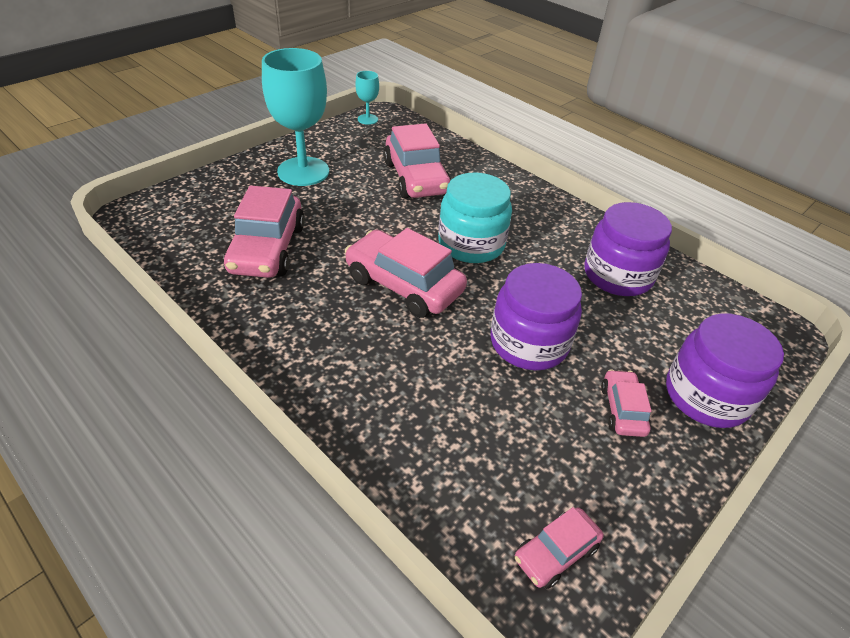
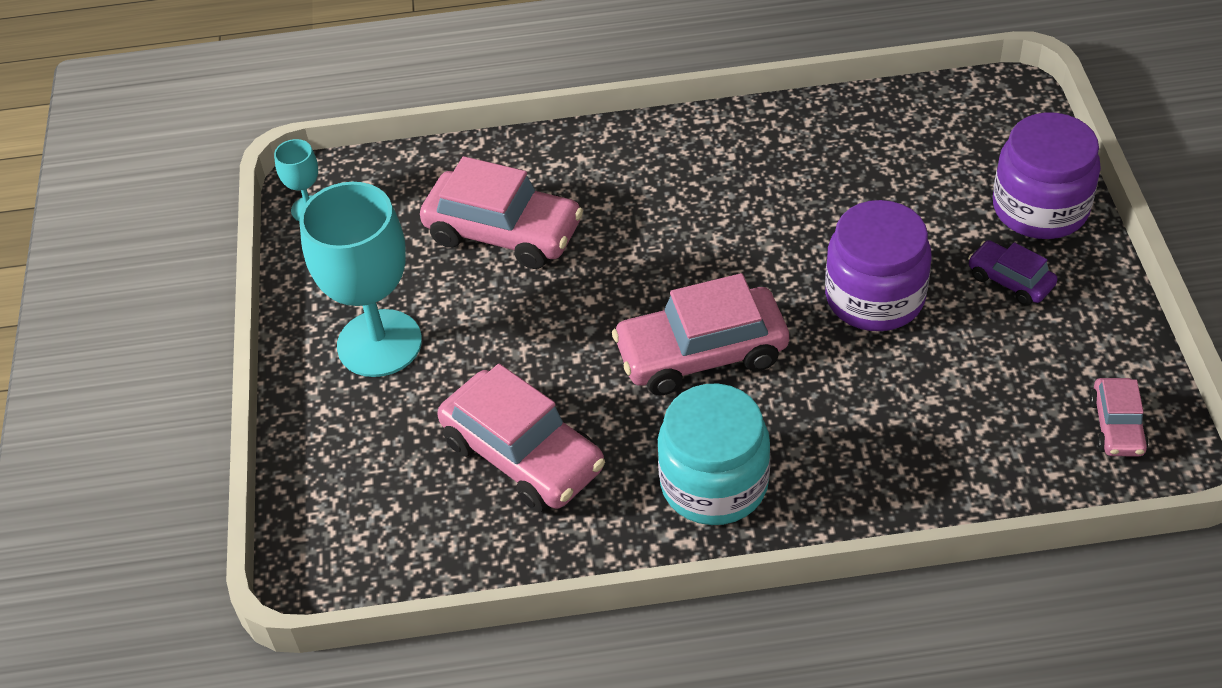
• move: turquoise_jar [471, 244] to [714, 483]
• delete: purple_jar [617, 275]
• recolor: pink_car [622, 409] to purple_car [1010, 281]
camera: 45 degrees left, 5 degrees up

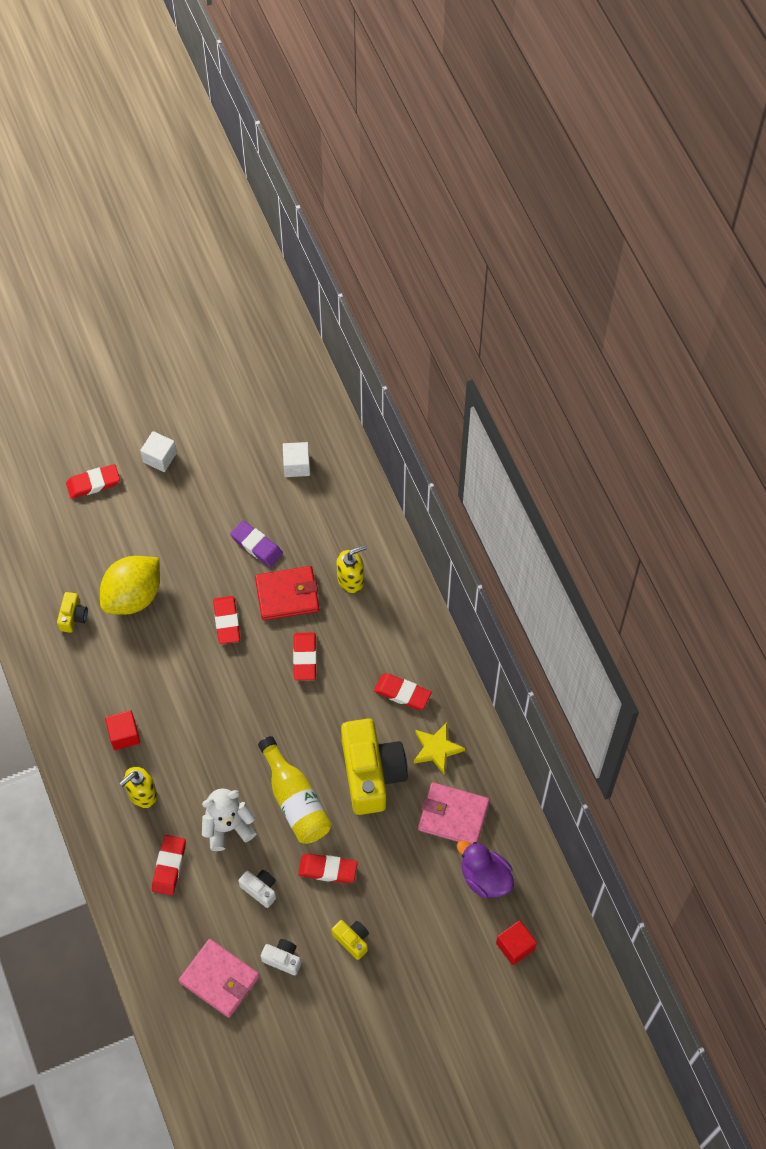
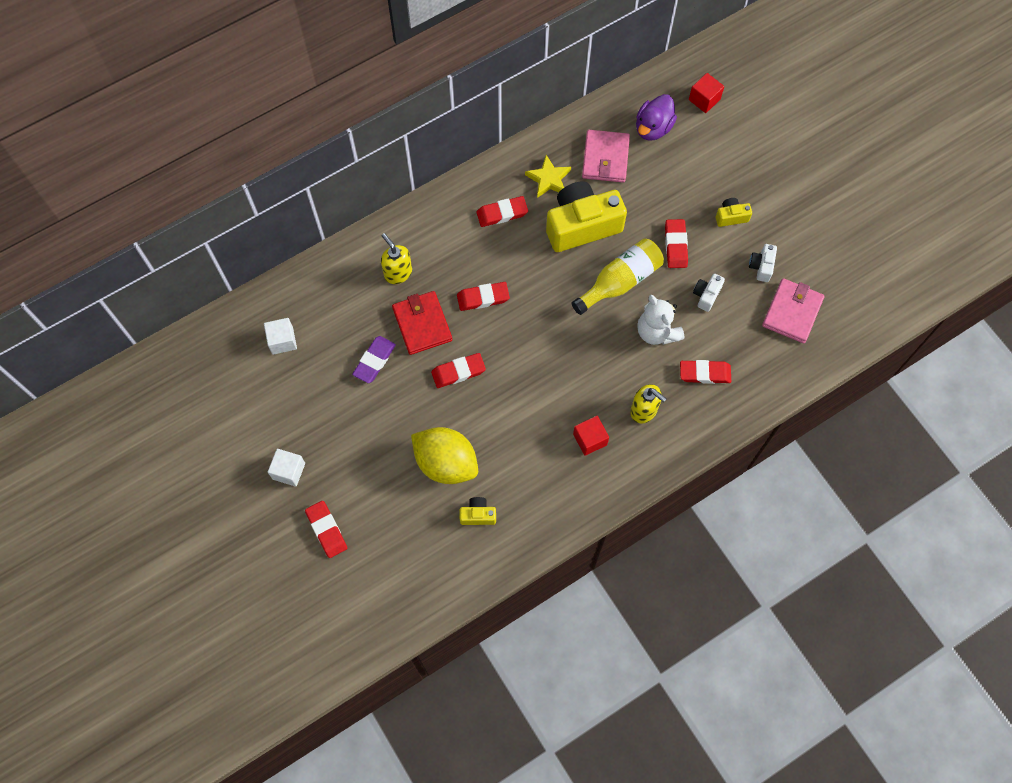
• rotate: yellow_camera [352, 940] = [731, 217] 45 degrees clockwise
• rotate: red_eraser [402, 693] = [502, 213] 60 degrees clockwise
camera: 100 degrees left, 5 degrees up

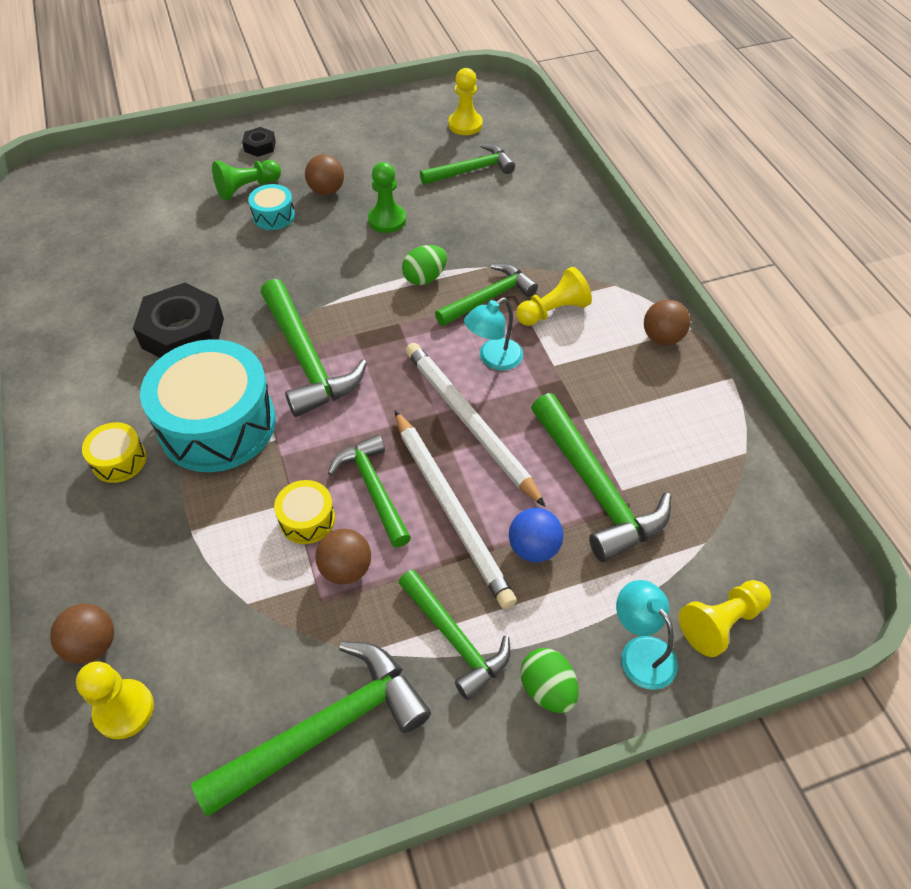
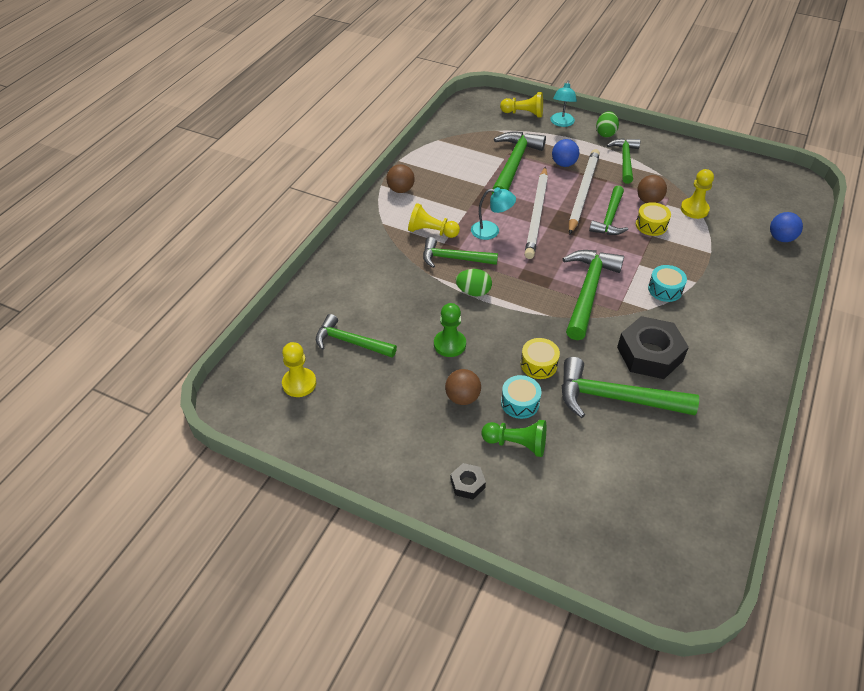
• recolor: brown_ball [92, 645] to blue_ball [781, 238]
• move: yellow_pawn [124, 710] to [694, 209]
• move: yellow_drum [119, 460] to [538, 364]
• resize: turquoise_drum [217, 424] = [665, 289] x0.45
• move: green_hammer [325, 729] to [615, 398]
camera: 135 degrees left, 5 degrees down

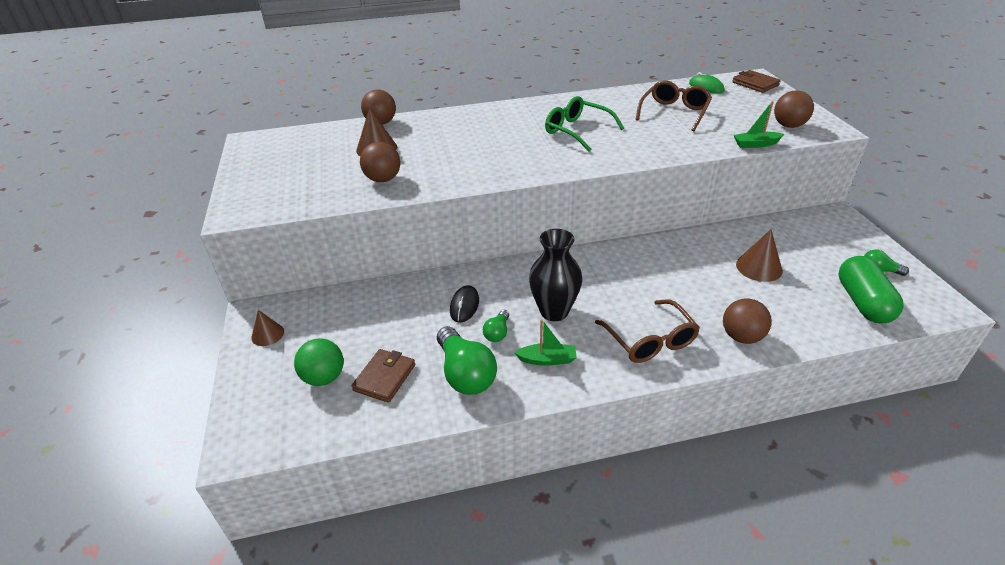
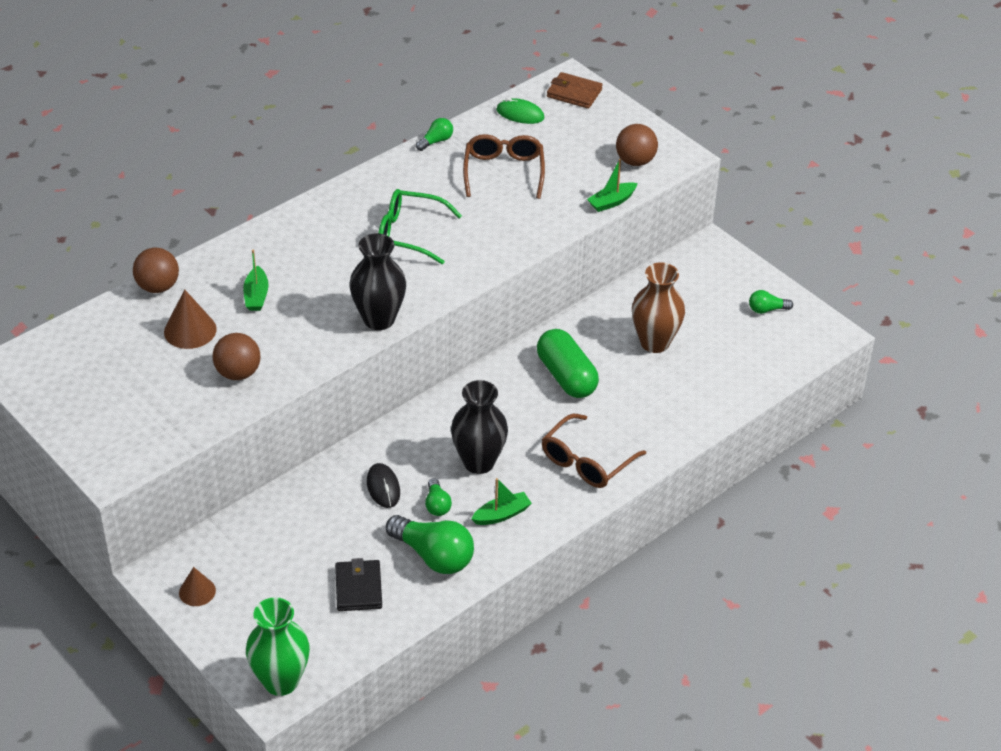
• delete: green_ball [324, 377]
• recolor: brown_wallet [384, 377] to black_wallet [358, 588]
• rotate: brown_glasses [650, 341] = [586, 461] 90 degrees clockwise
• delete: brown_ball [741, 337]
• replace: brown_cone [759, 267] to brown_vase [654, 342]
• move: green_capsule [863, 302] to [566, 376]
• insert: green_boat [256, 296]
• insert: green_vase [281, 681]
• insert: black_vase [379, 319]
• insert: green_light_bulb [436, 141]
camera: 30 degrees left, 5 degrees up

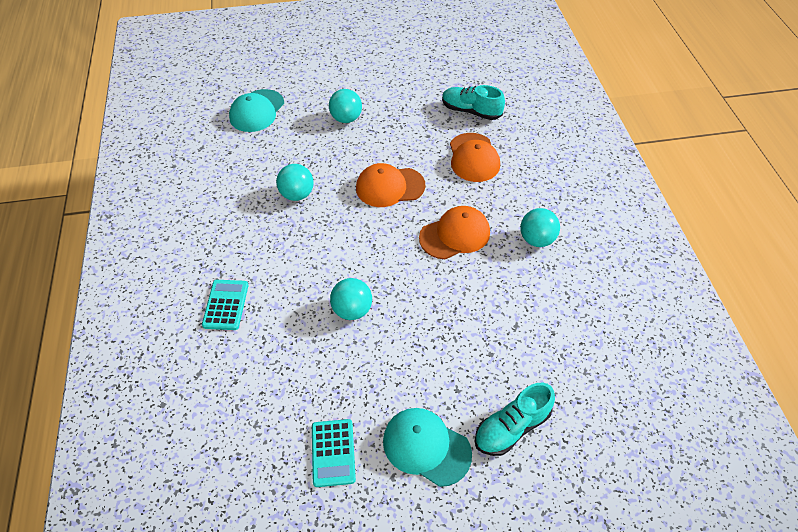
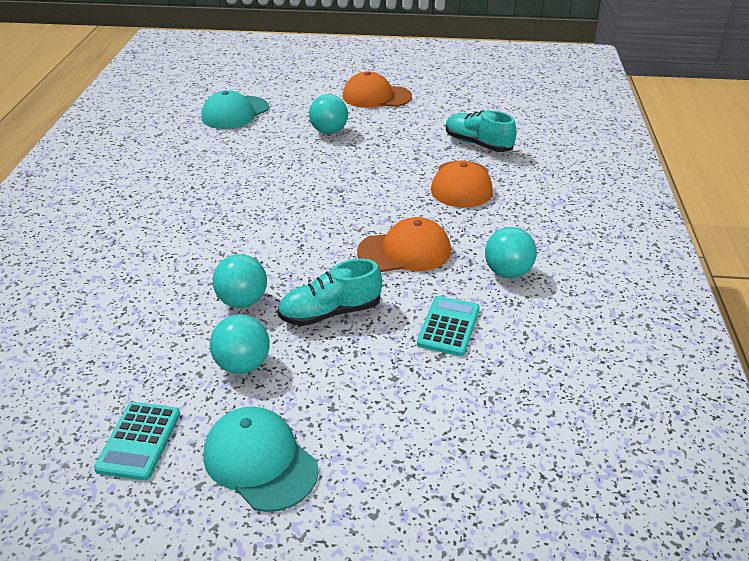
• move: turquoise_calculator [225, 305] to [448, 326]
• move: turquoise_ball [297, 194] to [243, 365]
• move: orange_cap [390, 187] to [376, 96]
• move: turquoise_shoe [511, 427] to [330, 313]
camera: 15 degrees right, 15 degrees down

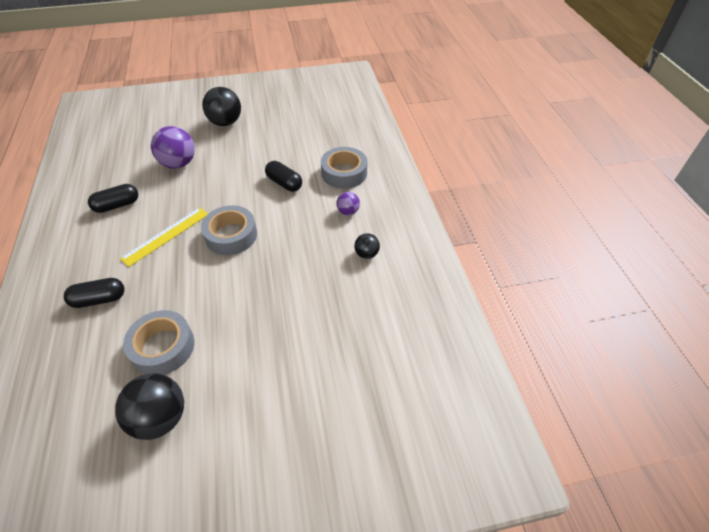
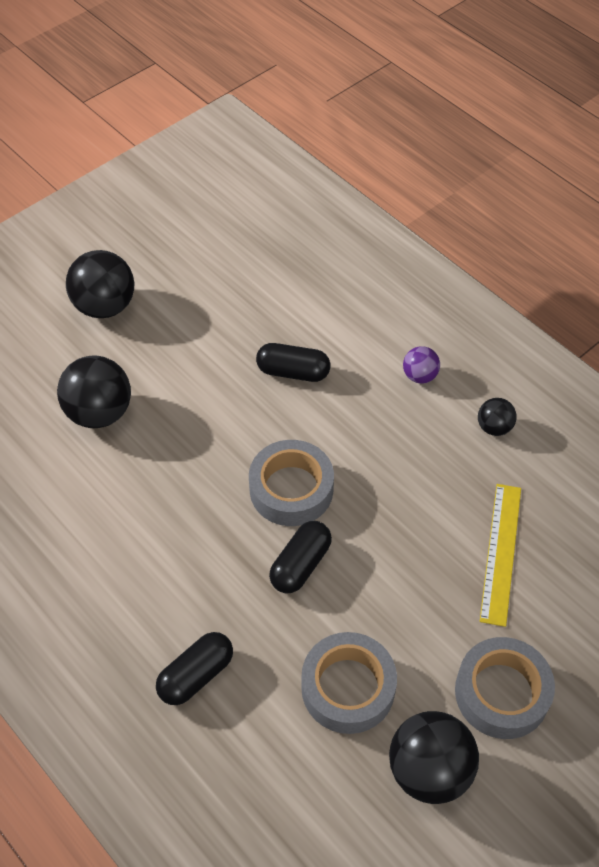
• move: black_capsule [117, 205] to [300, 565]
• move: yellow_ruler [166, 236] to [501, 553]
• recolor: purple_ball [178, 163] to black_ball [99, 413]
• move: grey_tape [344, 173] to [501, 693]
camera: 30 degrees left, 5 degrees up

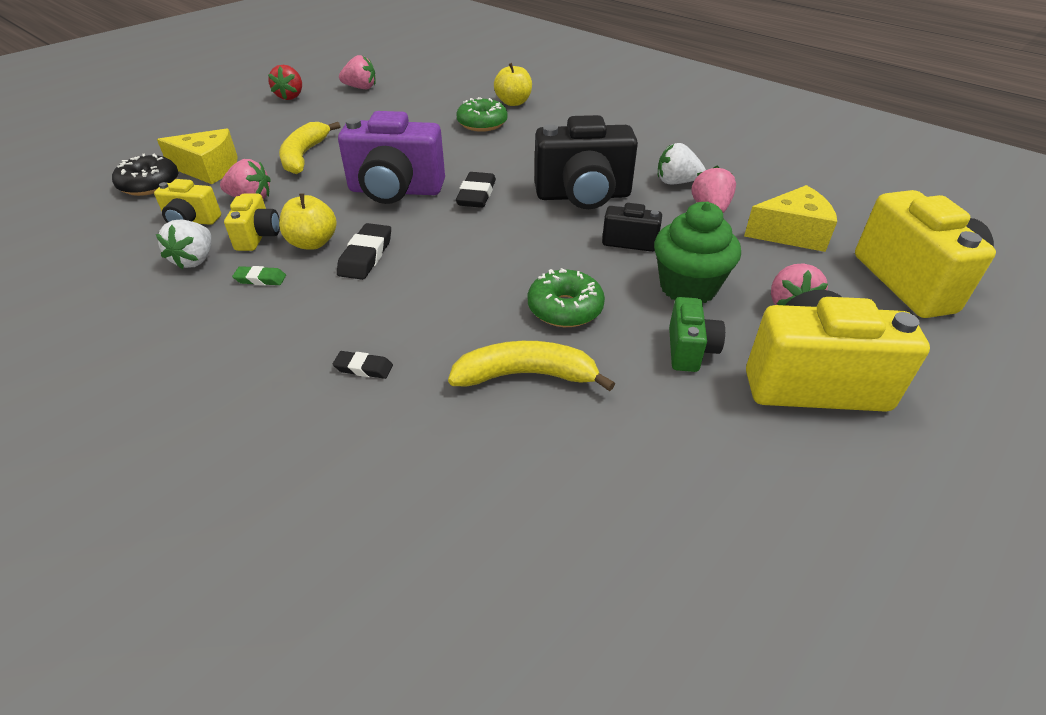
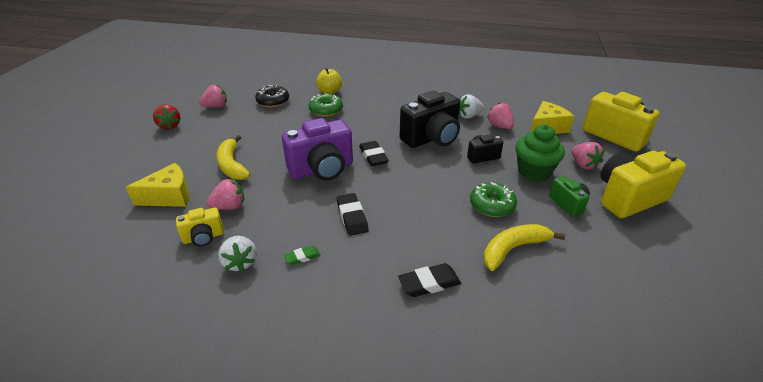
• move: black_donut [150, 185] to [273, 101]
• delete: yellow_camera [258, 237]
• delete: yellow_apple [312, 243]
• resize: black_eraser [363, 368] = [429, 283] x1.69
camera: 30 degrees left, 5 degrees down

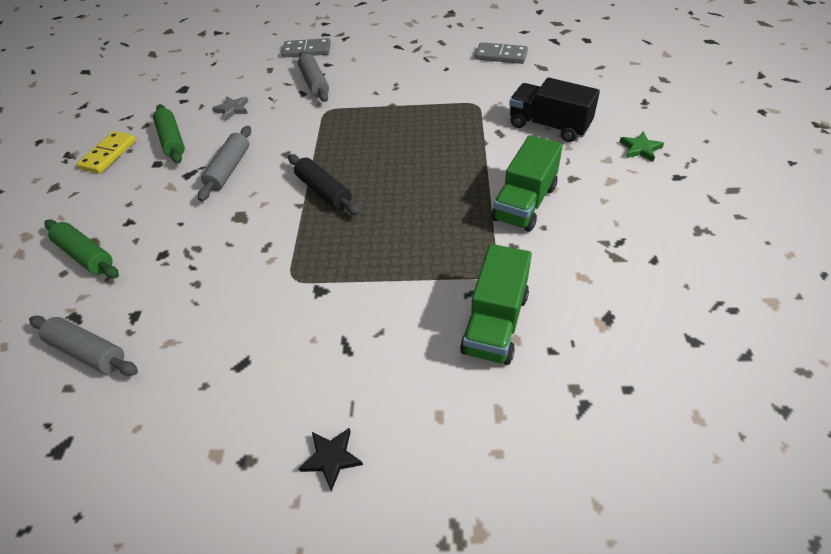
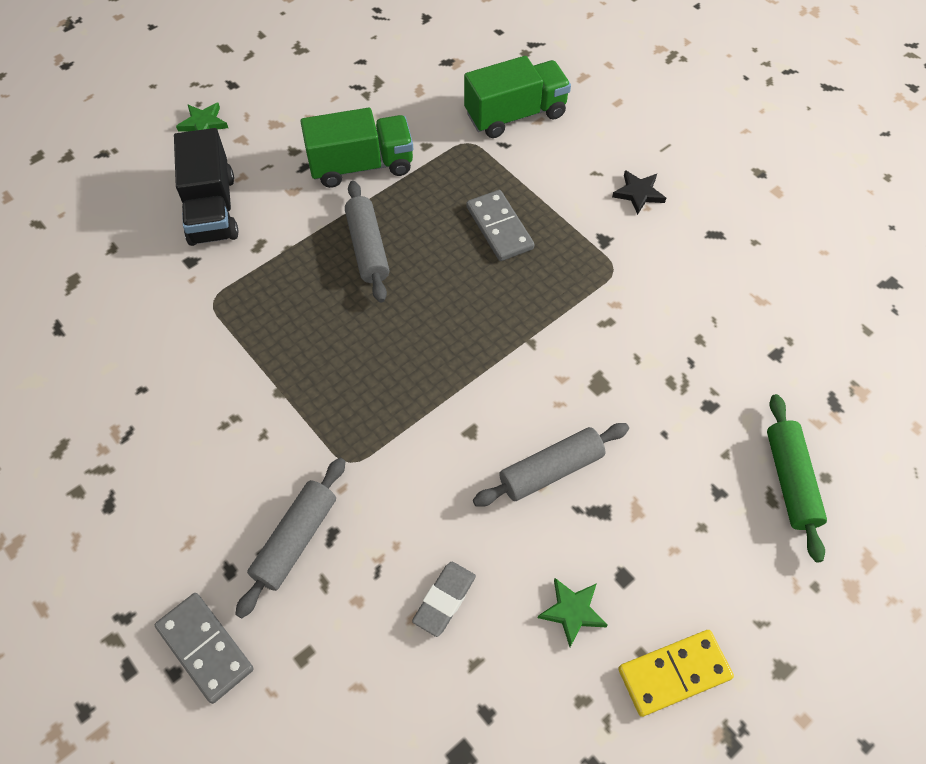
• move: grey_rolling_pin [88, 351] to [367, 248]
• replace: green_rolling_pin [172, 140] to green_star [572, 611]
• replace: grey_star [232, 109] to grey_eraser [444, 600]
• delete: black_rolling_pin [324, 191]
• move: black_star [331, 458] to [638, 193]
• move: grey_domino [501, 55] to [499, 228]
camera: 135 degrees left, 10 degrees up

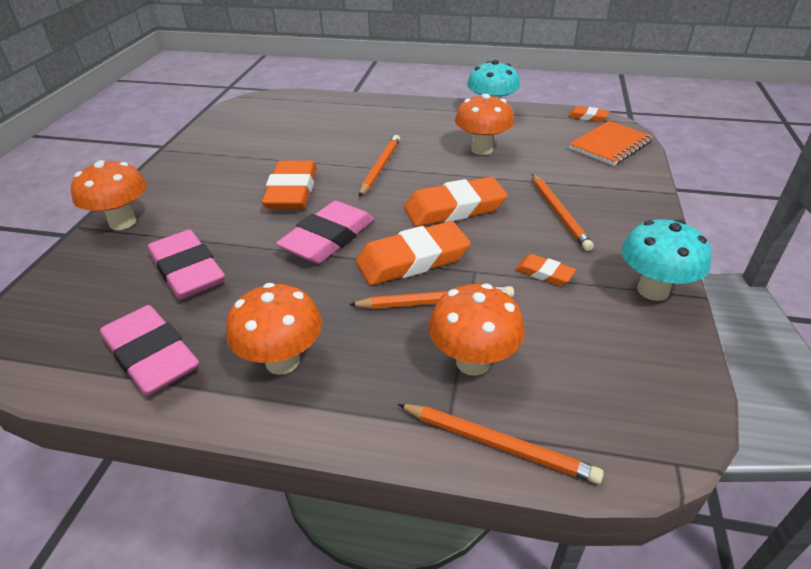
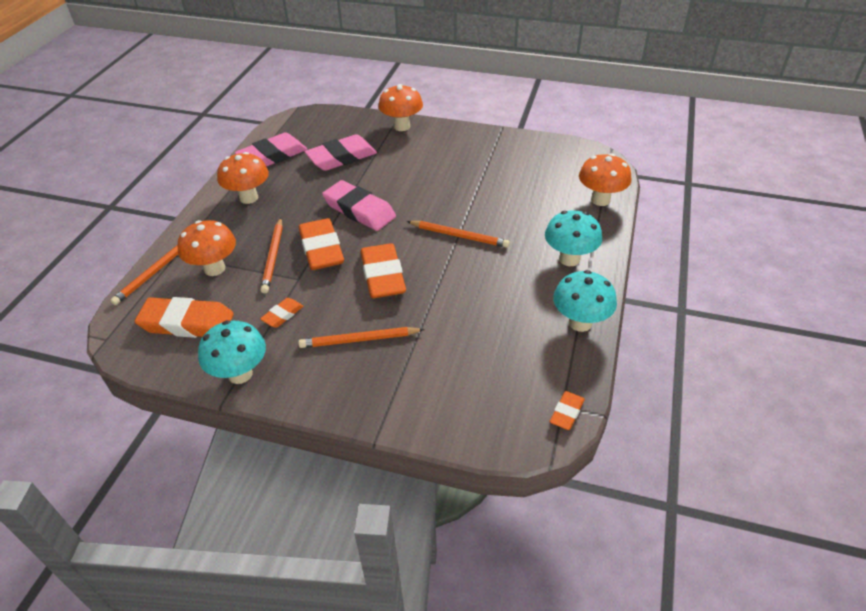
• move: orange_eraser [292, 191] to [187, 323]
• move: orange_mushroom [482, 149] to [600, 200]
• delete: orange_notebook [610, 145]
• insert: turquoise_mushroom [569, 259]
camera: 95 degrees right, 5 degrees up

